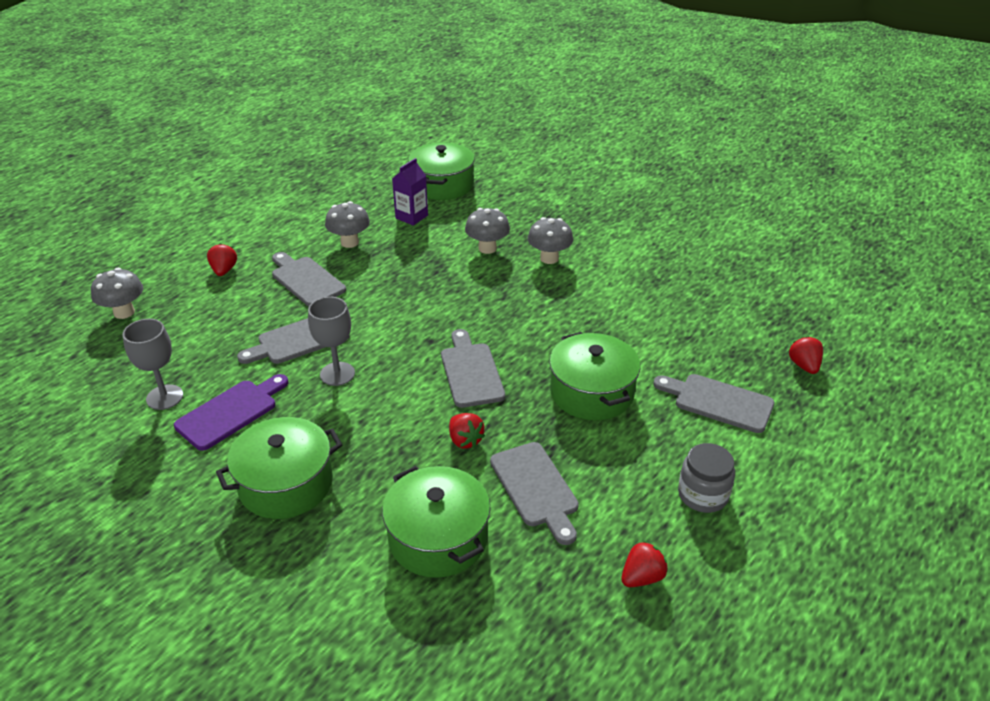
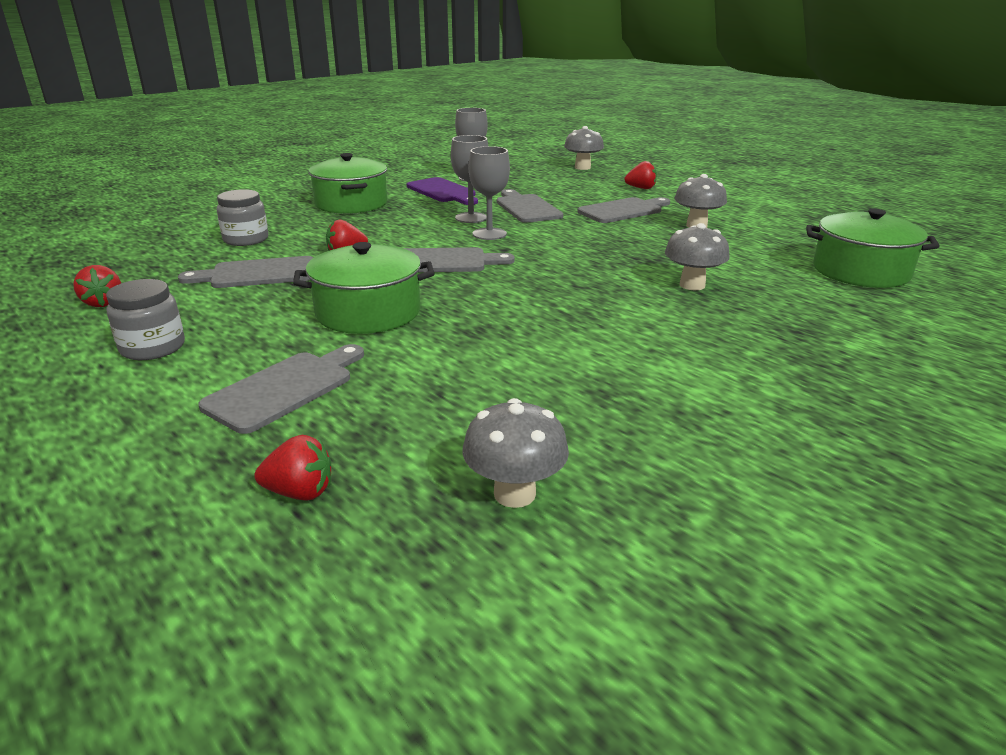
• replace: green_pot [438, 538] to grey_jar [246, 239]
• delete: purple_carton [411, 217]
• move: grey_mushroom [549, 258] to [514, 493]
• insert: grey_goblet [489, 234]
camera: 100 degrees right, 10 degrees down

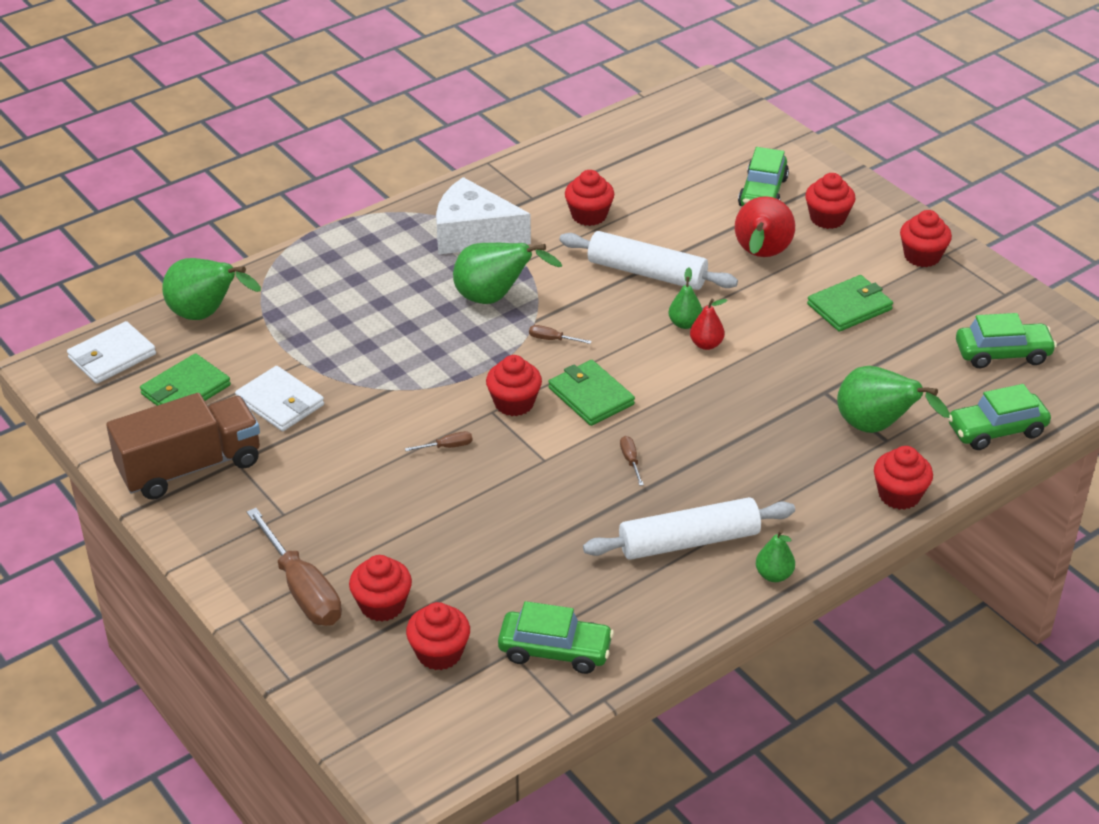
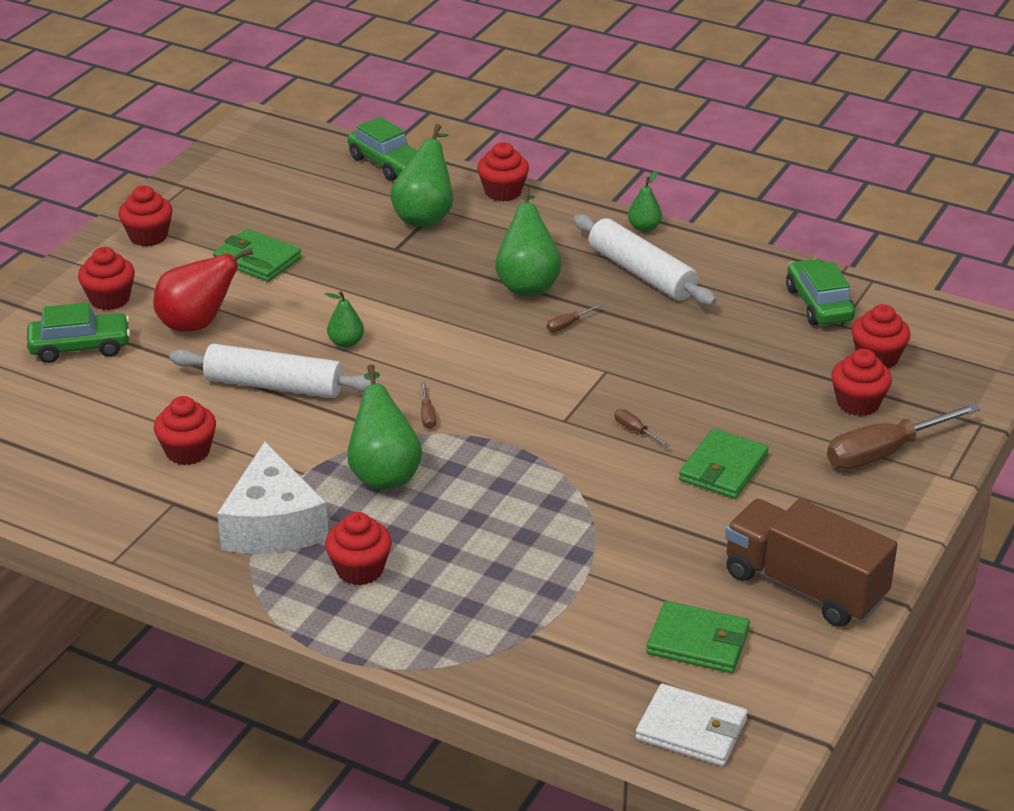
• move: green_pear [206, 315] to [527, 283]
• delete: white_wallet [280, 402]
• rotate: brown_screwdriver [302, 589] = [884, 453] 150 degrees counterclockwise
• move: red_cupcake [514, 403] to [360, 569]
• move: green_wallet [591, 396] to [723, 468]
• rotate: white_rolling_pin [647, 272] = [274, 386] 75 degrees counterclockwise
• delete: red_pear [706, 344]
• delete: green_car [1002, 354]
camera: 115 degrees left, 5 degrees down

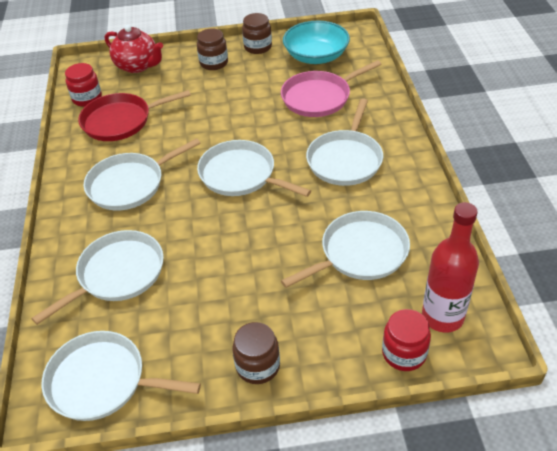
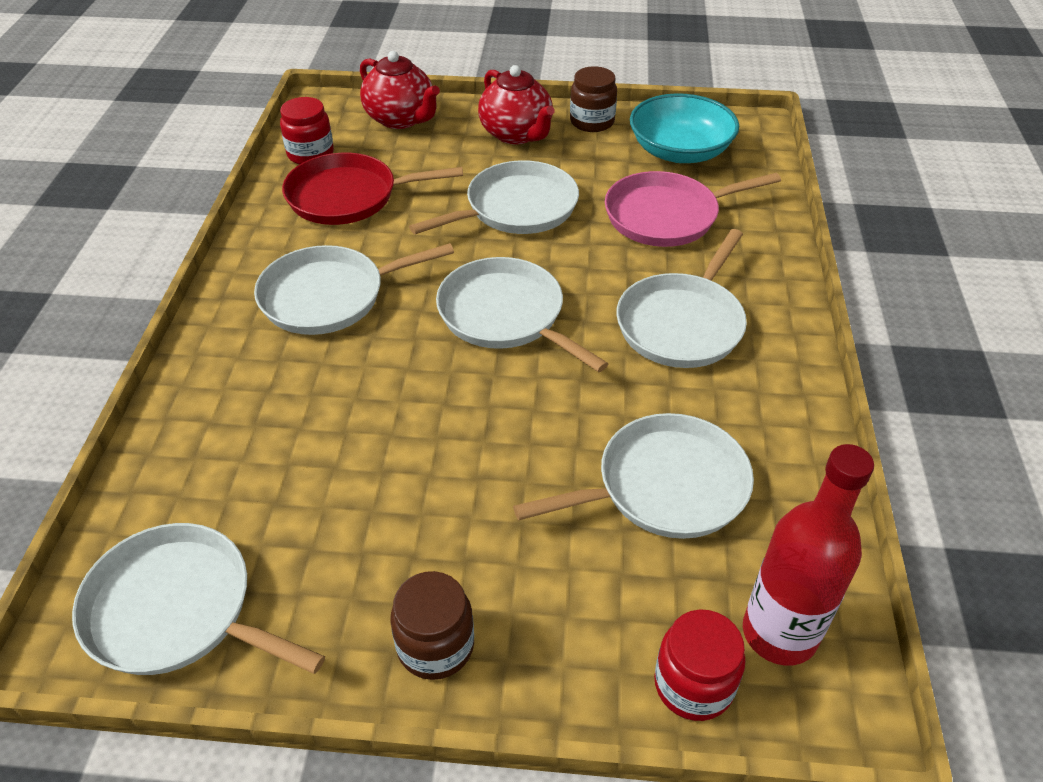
• move: white_pan [117, 274] to [516, 208]
• replace: brown_jar [214, 63] to red_teapot [517, 134]
camera: 10 degrees right, 0 degrees up

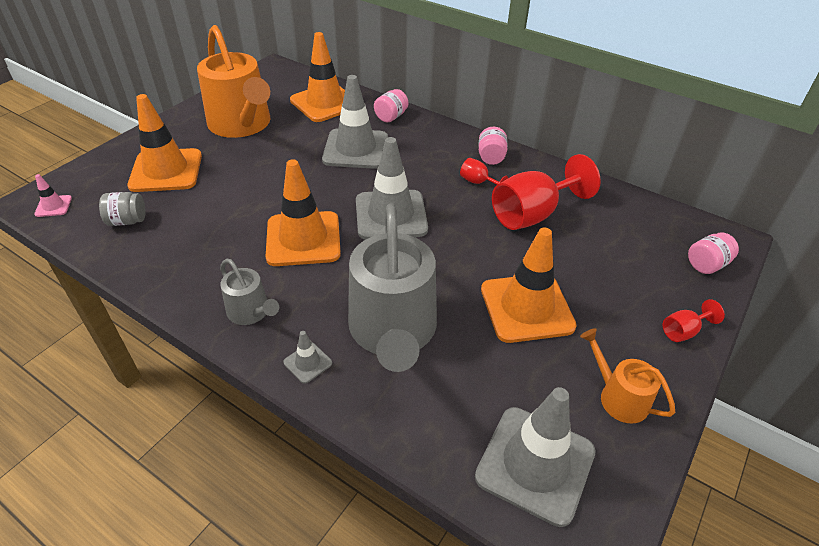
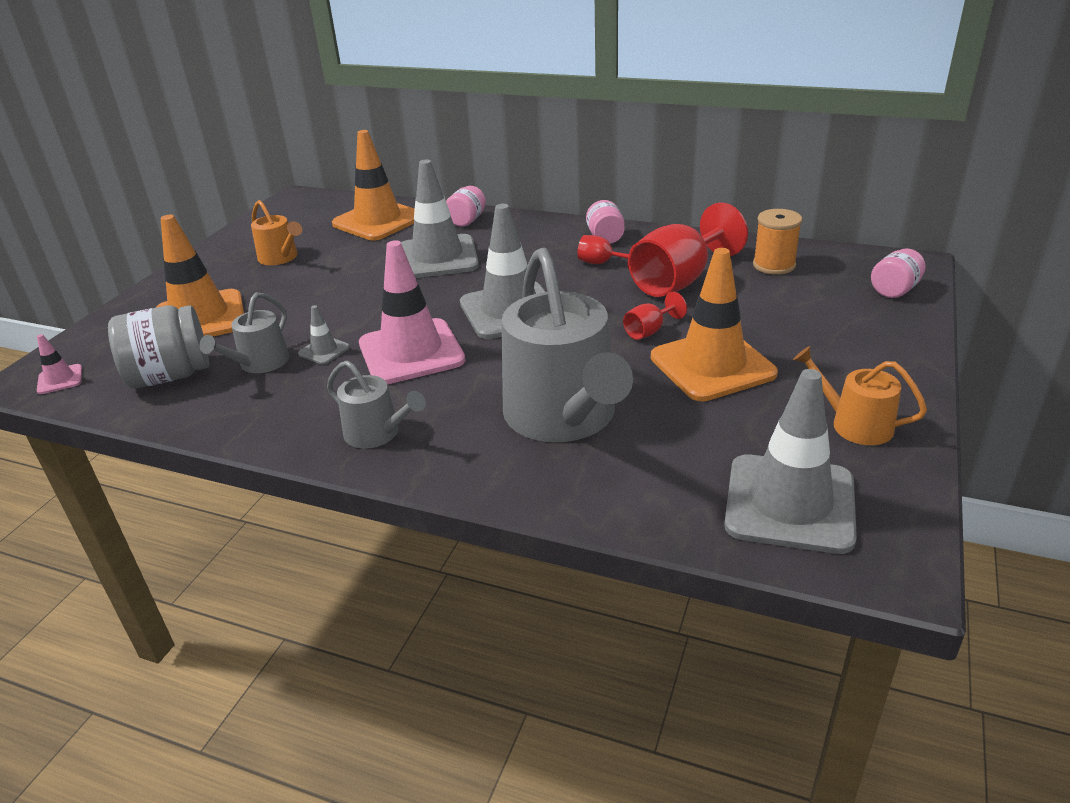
• resize: grey_jar [127, 221] = [170, 376] x1.69
• resize: orange_watering_can [242, 124] = [280, 258] x0.48
• recolor: orange_traffic_cone [303, 239] to pink_traffic_cone [411, 352]
• move: grey_traffic_cone [308, 363] to [324, 350]
• move: red_goblet [683, 331] to [649, 331]
• insert: grey_watering_can [260, 363]
• insert: orange_spool [774, 265]
camera: 10 degrees left, 10 degrees down

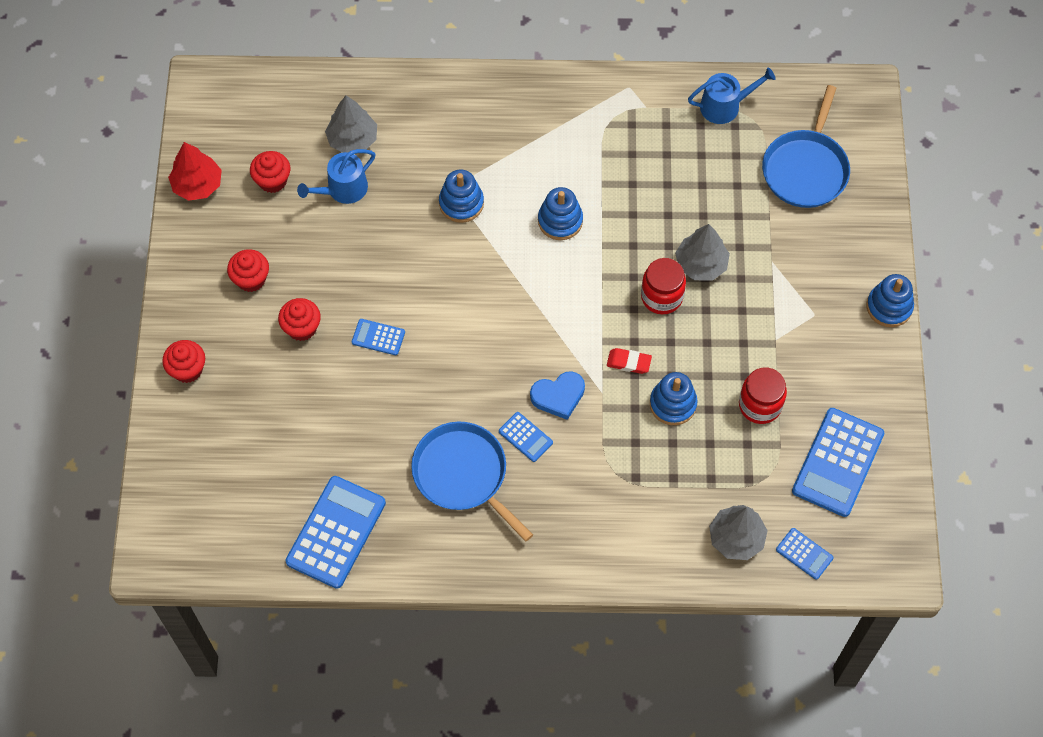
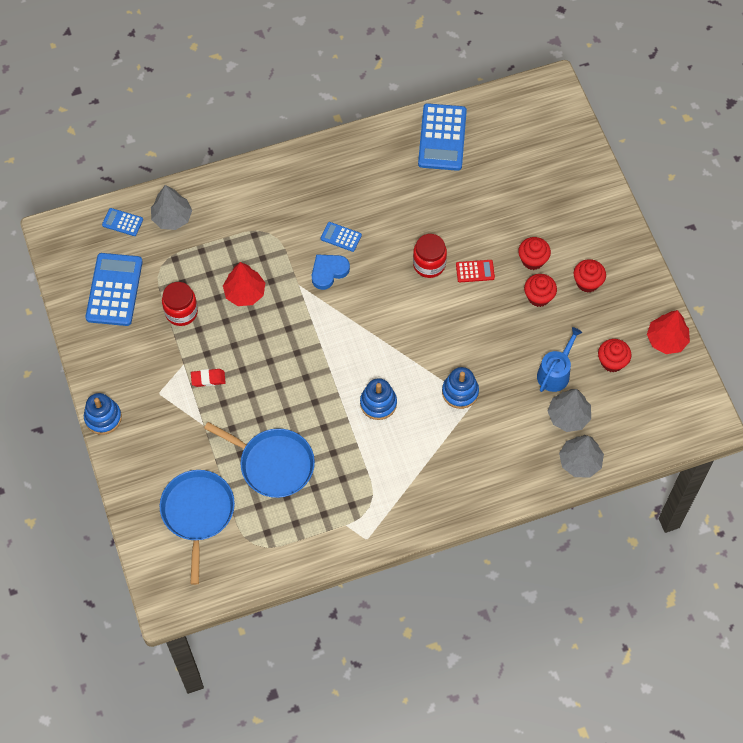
• move: red_cupcake [187, 369] to [538, 297]
• recolor: blue_calculator [378, 337] to red_calculator [475, 271]
• move: blue_pan [463, 474] to [273, 464]
• move: red_eraser [628, 362] to [208, 379]
• move: red_jar [661, 297] to [429, 264]
• replace: blue_stacking_toy [673, 404] to red_tree [244, 293]
• move: grey_tree [701, 264] to [580, 461]
• delete: blue_watering_can [725, 106]
camera: 160 degrees right, 0 degrees up

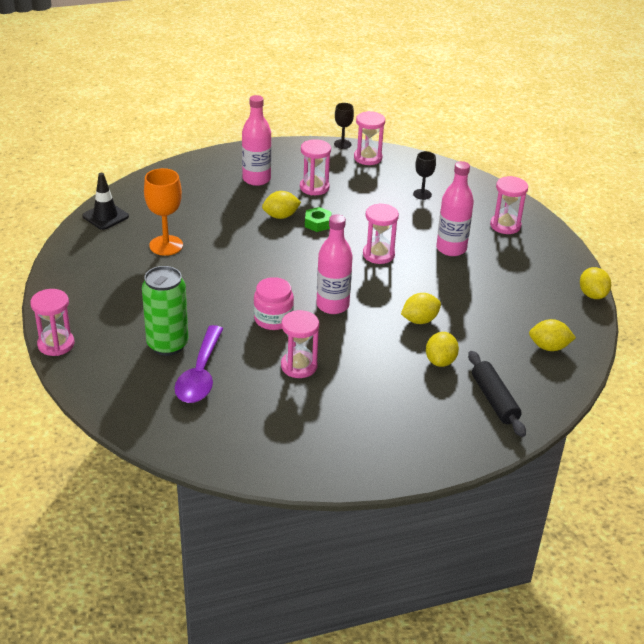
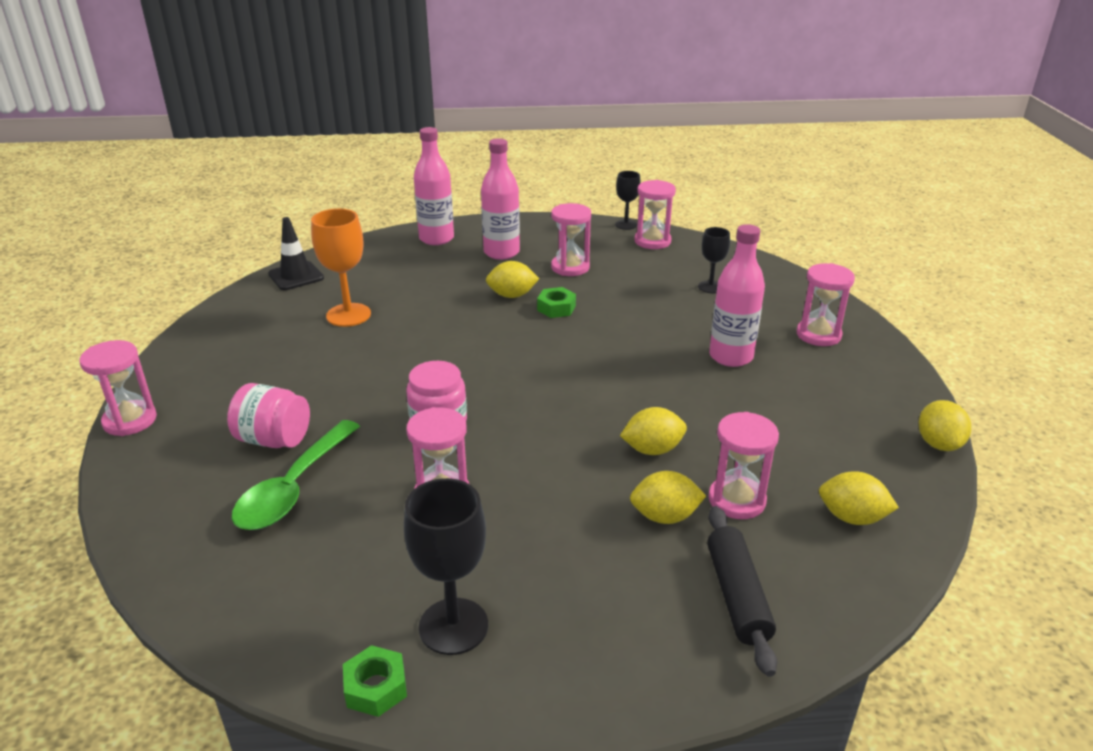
• replace: green_can [167, 345] to pink_jar [274, 439]
• recolor: purple_spoon [200, 374] to green_spoon [293, 488]
• move: pink_bottle [332, 305] to [436, 238]
• move: pink_hourglass [378, 254] to [736, 500]
• rotate: yellow_lemon [440, 361] = [665, 516] 60 degrees clockwise
• insert: green_nut [376, 687]
• insert: black_goblet [453, 626]
camera: 15 degrees right, 5 degrees down

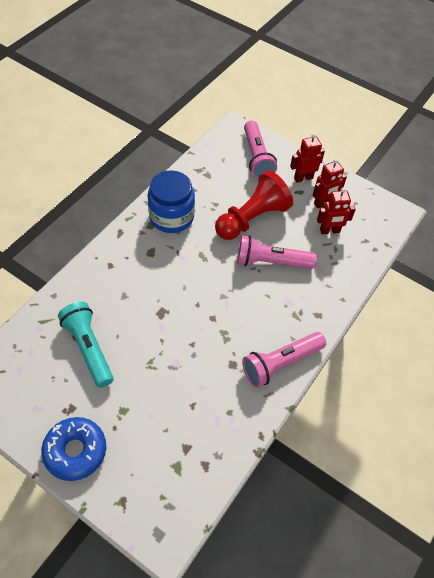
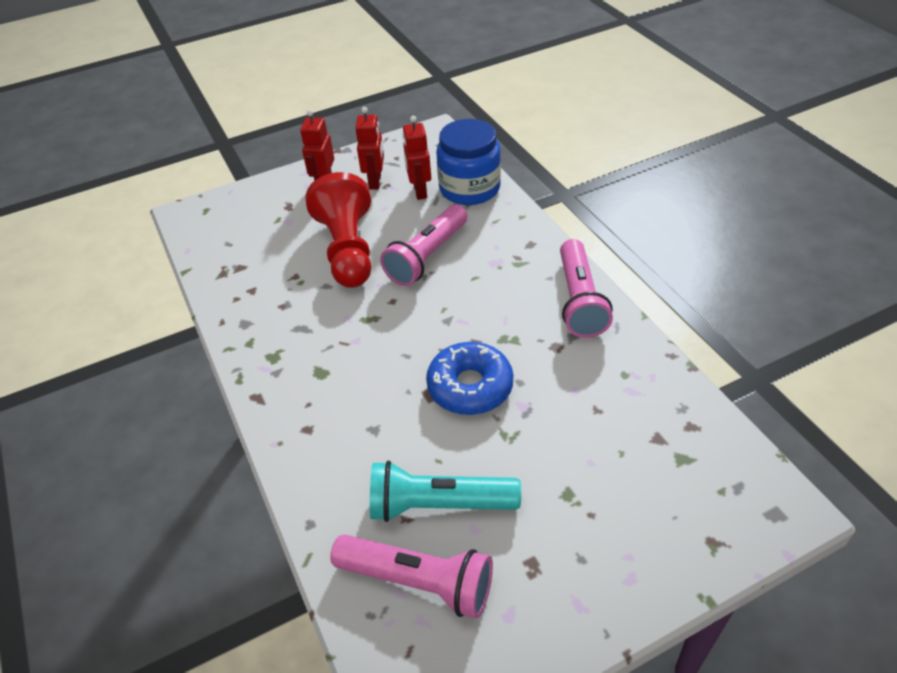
• move: blue_donut [75, 451] to [470, 386]
• move: blue_jar [171, 217] to [469, 188]
• move: pink_flashlight [256, 157] to [418, 582]
• rotate: red_robot [329, 231] = [419, 191] 150 degrees clockwise
camera: 55 degrees left, 10 degrees down

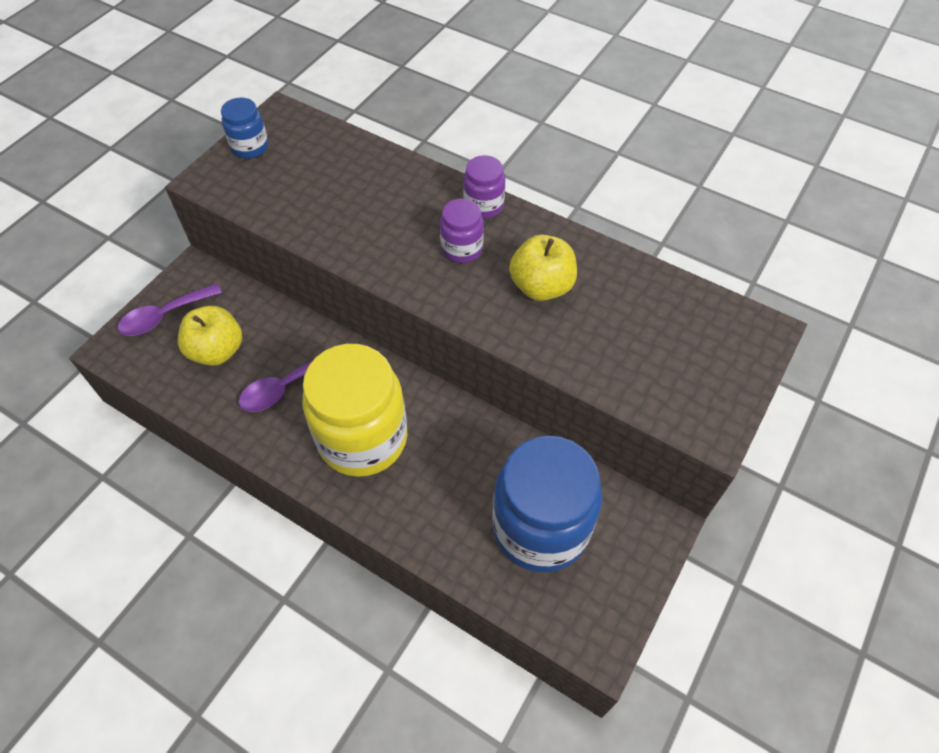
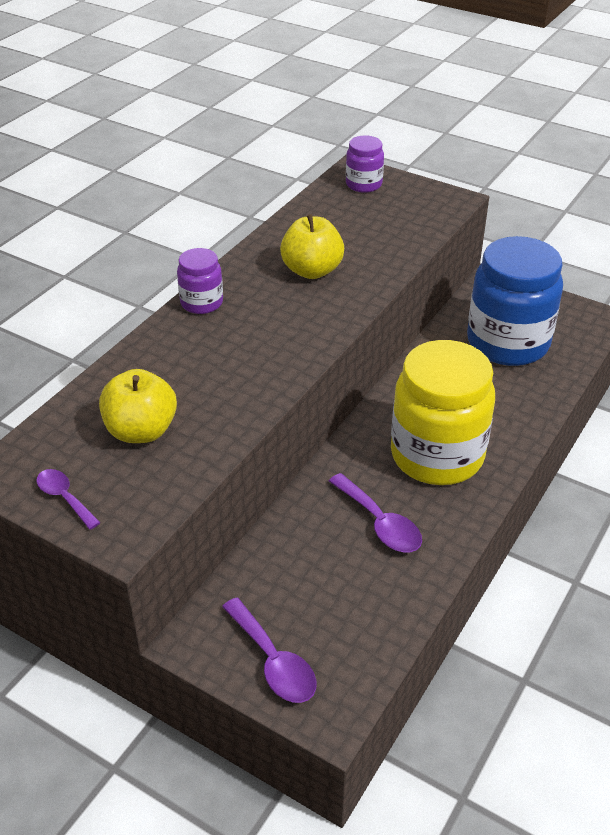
• move: yellow_apple [217, 351] to [141, 431]
• replace: blue_jar [250, 147] to purple_spoon [64, 497]
• move: purple_jar [462, 249] to [363, 184]
camera: 90 degrees left, 15 degrees down

